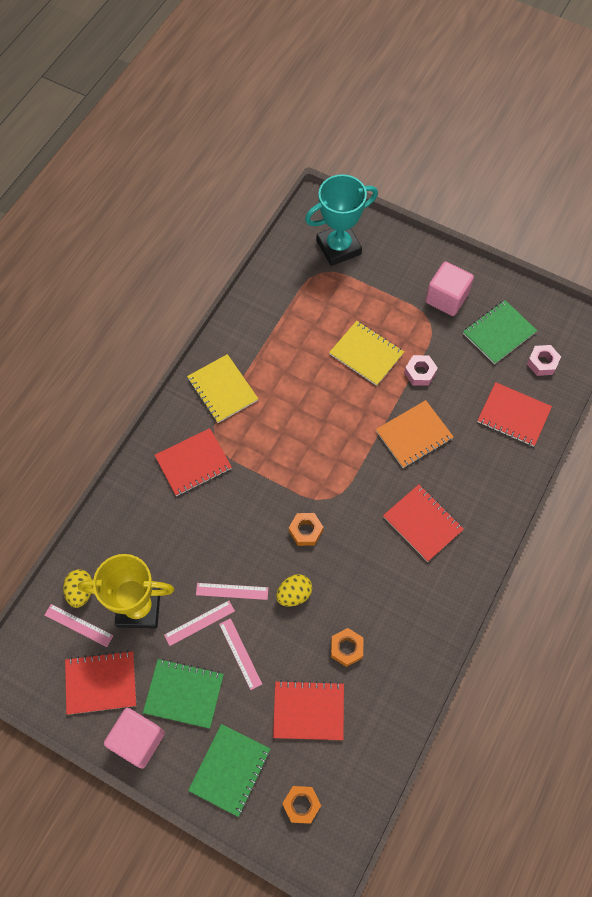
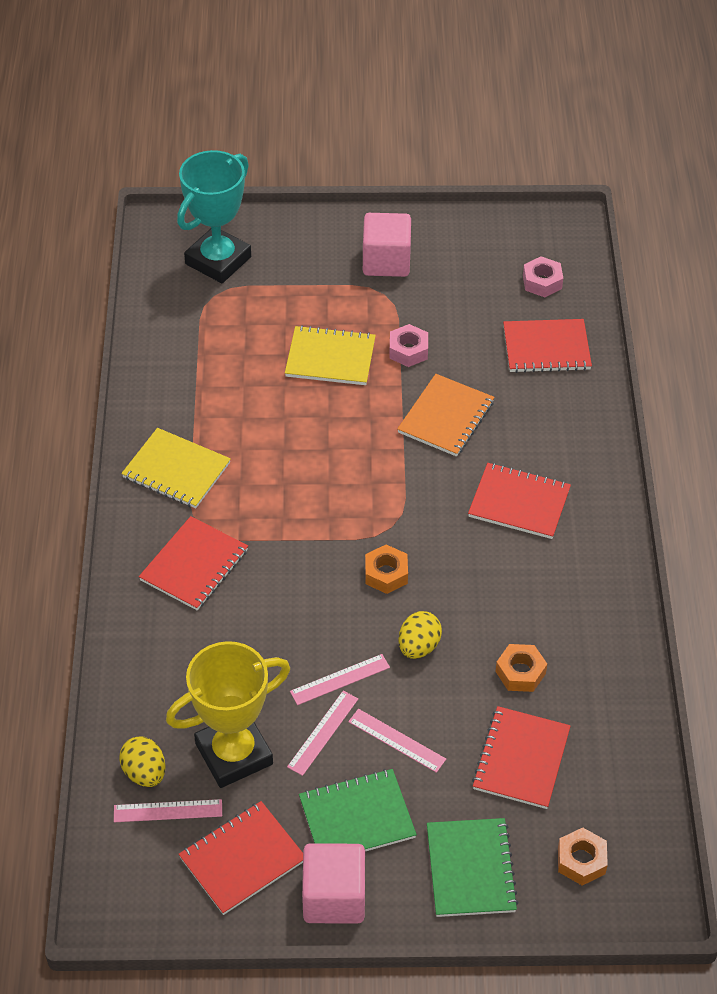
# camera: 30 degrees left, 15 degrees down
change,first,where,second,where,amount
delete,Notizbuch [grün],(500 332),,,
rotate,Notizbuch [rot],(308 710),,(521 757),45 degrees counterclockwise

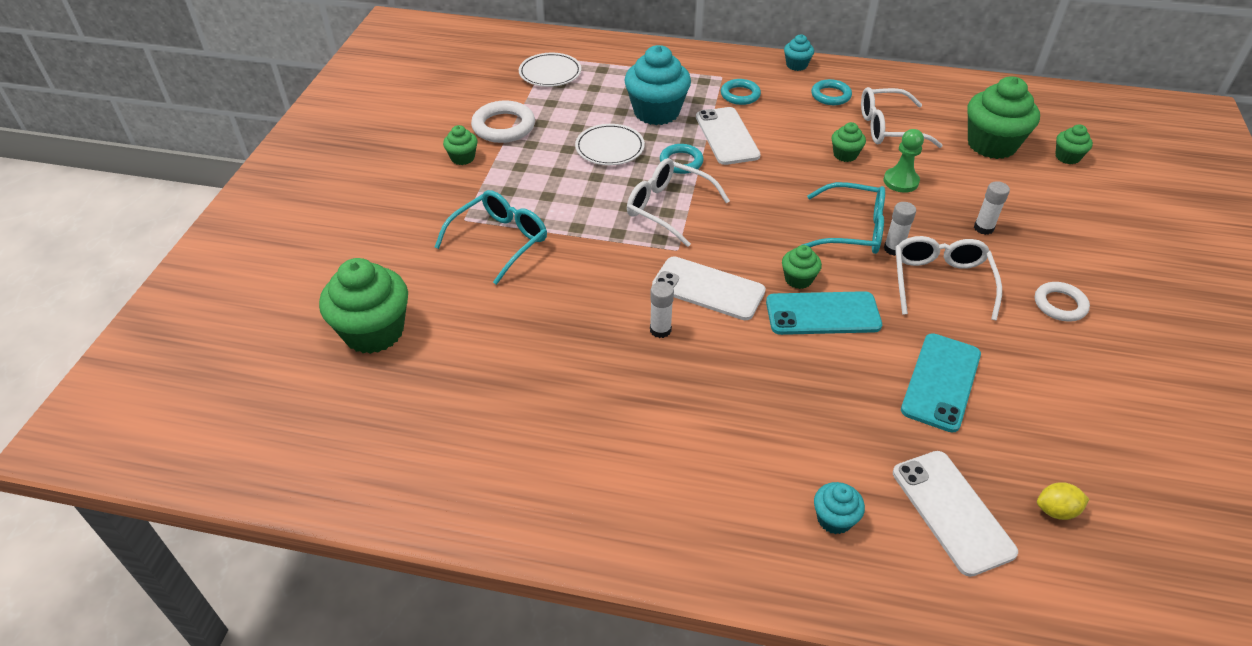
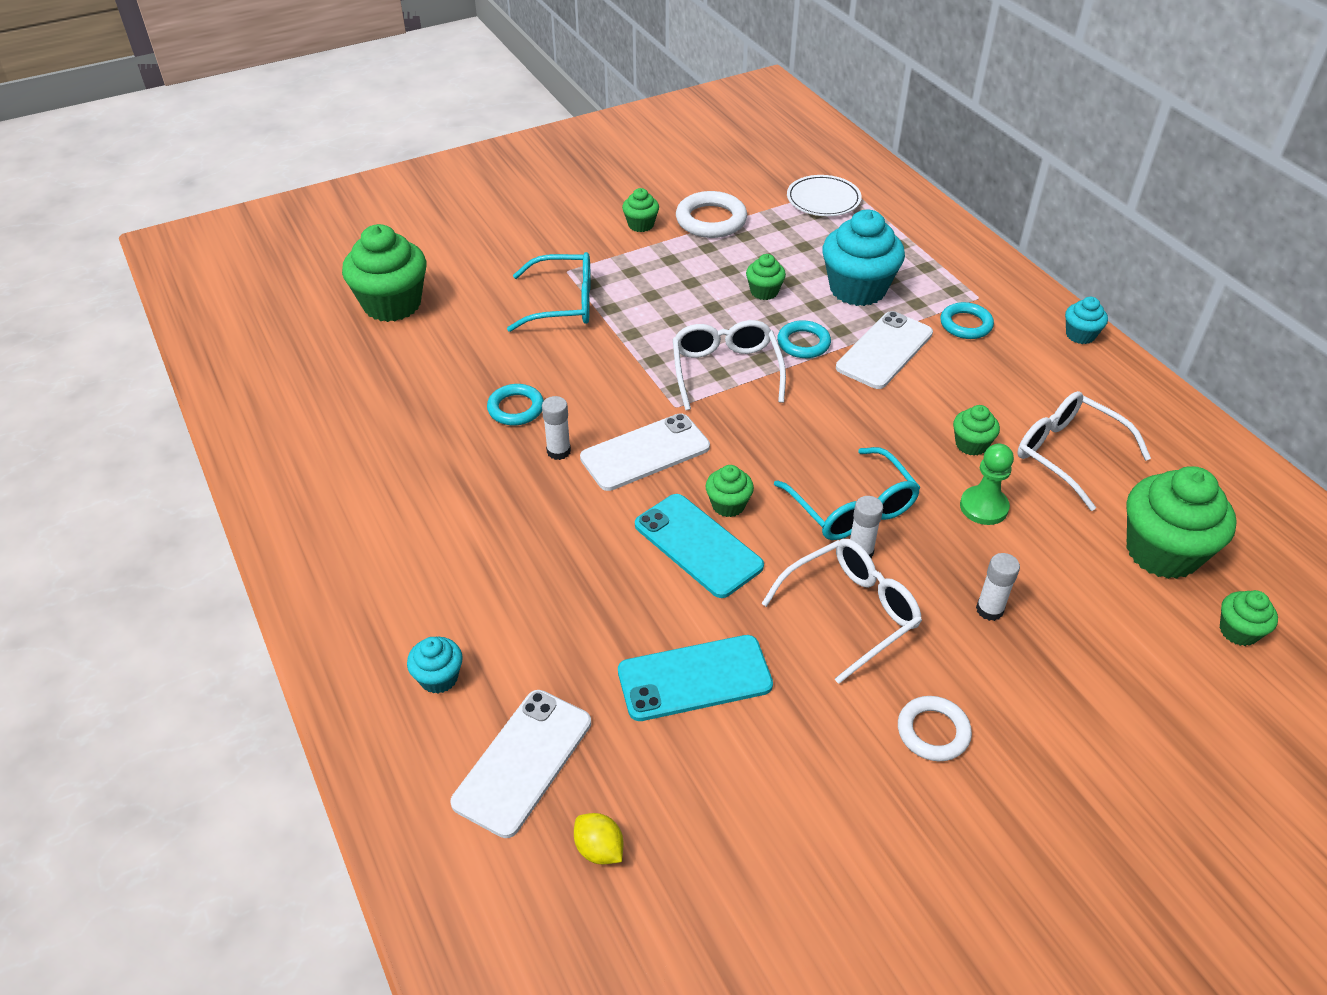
# camera: 50 degrees right, 0 degrees up
change,first,where,second,where,amount
move,Ring [türkis],(831 92),,(515 404),
replace,Teller [weiß],(610 144),Muffin [grün],(766 277),
rotate,Handy [weiß],(709 288),,(645 452),75 degrees clockwise

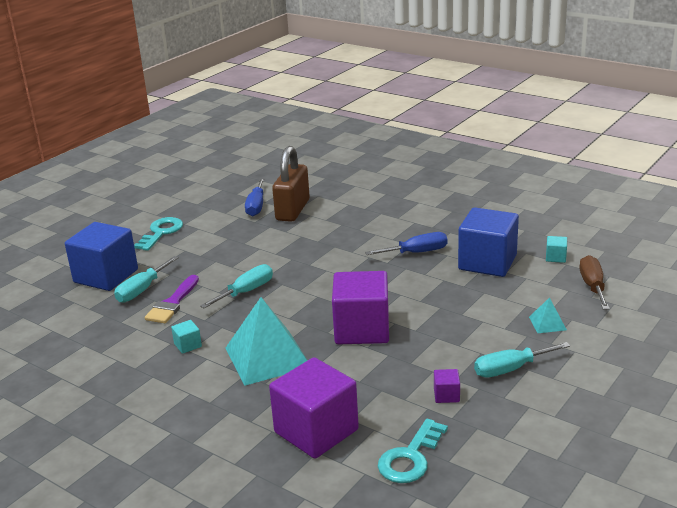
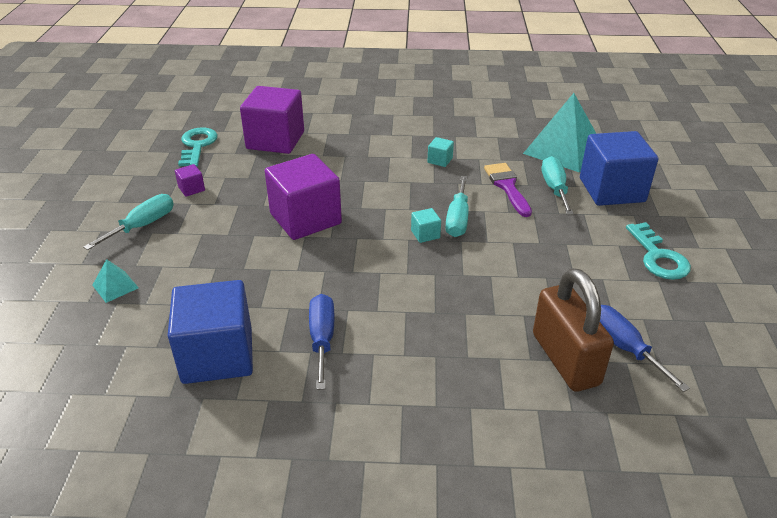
# camera: 145 degrees right, 10 degrees up
change,first,where,second,where,amount
rotate,Schraubenzieher [blau],(406 243),,(321 342),135 degrees clockwise
move,Kubus [türkis],(556 249),,(426 225),
delete,Schraubenzieher [braun],(595 282),,,
move,Pyramide [türkis],(266 341),,(559 132),

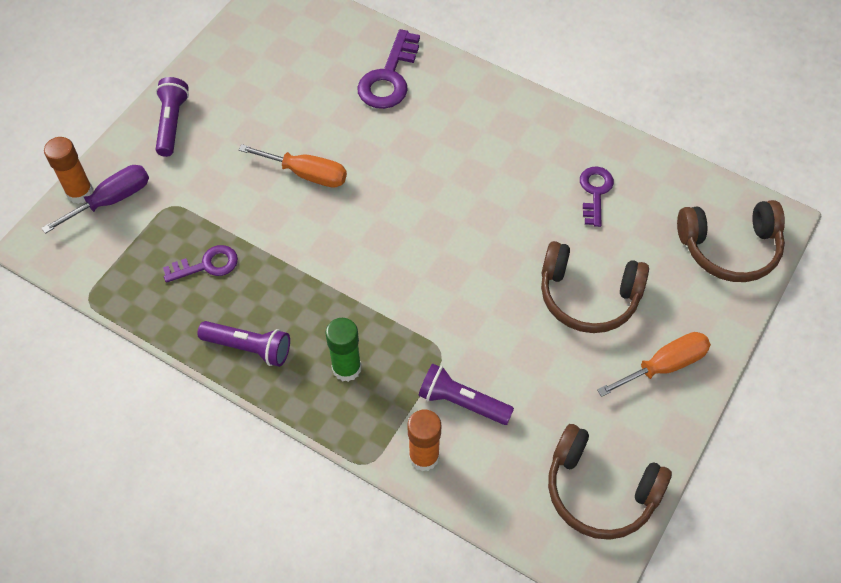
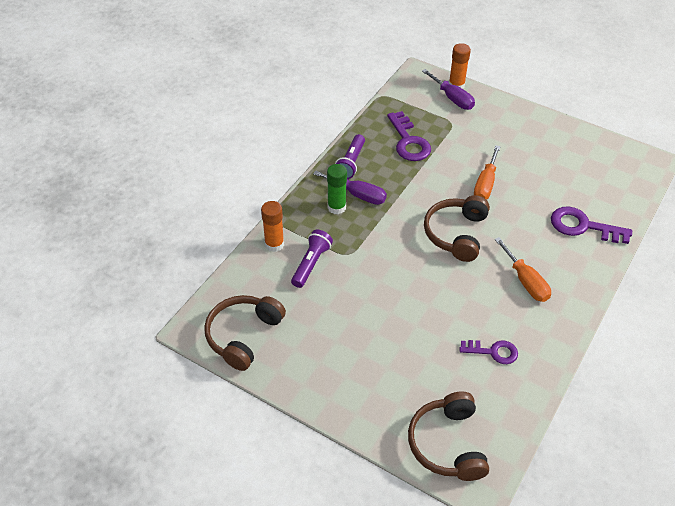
# camera: 90 degrees right, 10 degrees down
change,first,where,second,where,amount
delete,Taschenlampe [lila],(172 117),,,
move,Kopfhörer [braun],(595 287),,(457 228),
resize,Schlüssel [lila],(200 264),,(409 136),x1.55
move,Schraubenzieher [orange],(654 364),,(522 269),
insert,,,Schraubenzieher [lila],(350 187),

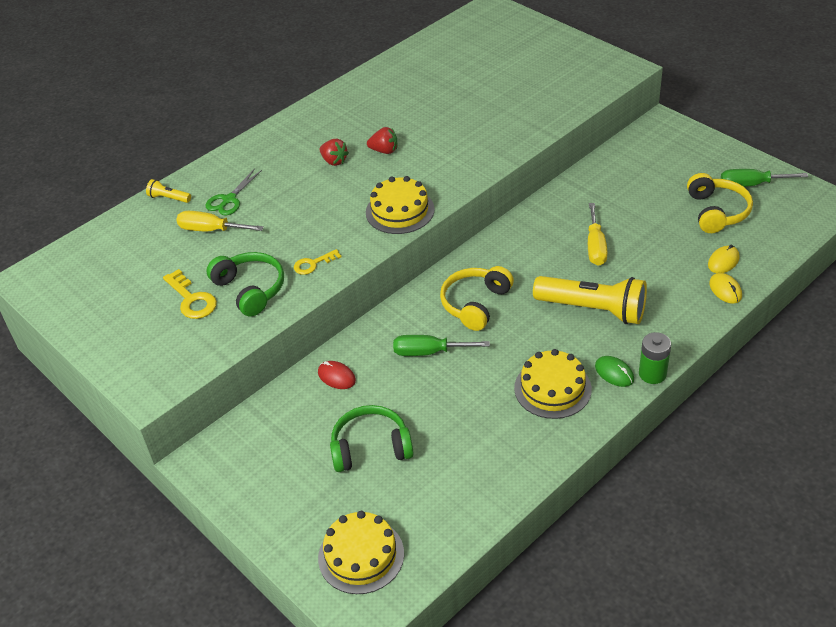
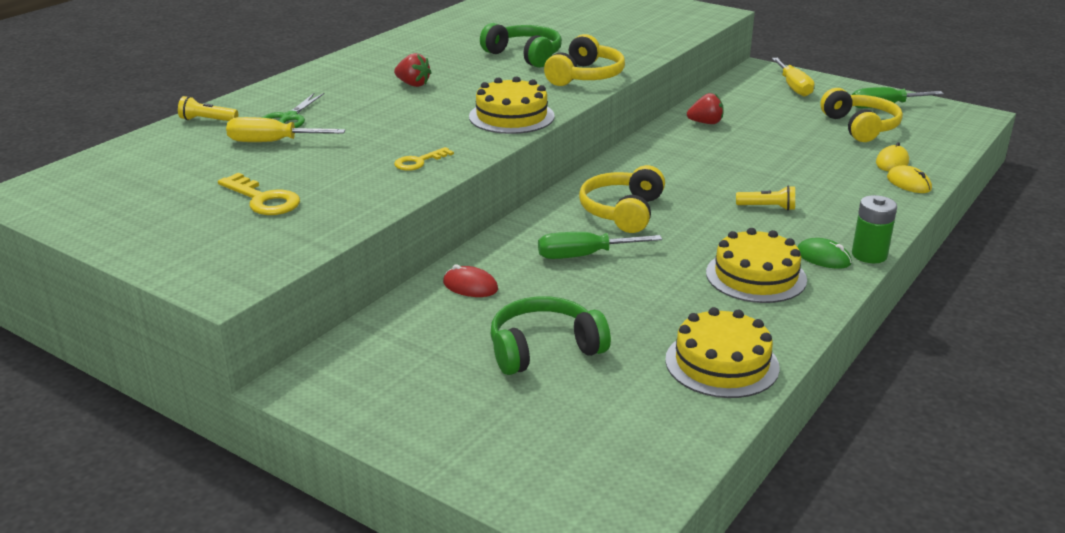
# camera: 15 degrees left, 15 degrees down
change,first,where,second,where,amount
move,Erdbeere [rot],(382 140),,(705 108),
move,Schraubenzieher [gelb],(598 234),,(793 77),
move,Kopfhörer [grün],(245 284),,(521 45),
resize,Taschenlampe [gelb],(590 300),,(765 198),x0.43
move,Kuchen [gelb],(361 552),,(722 352),
insert,,,Kopfhörer [gelb],(584 60),

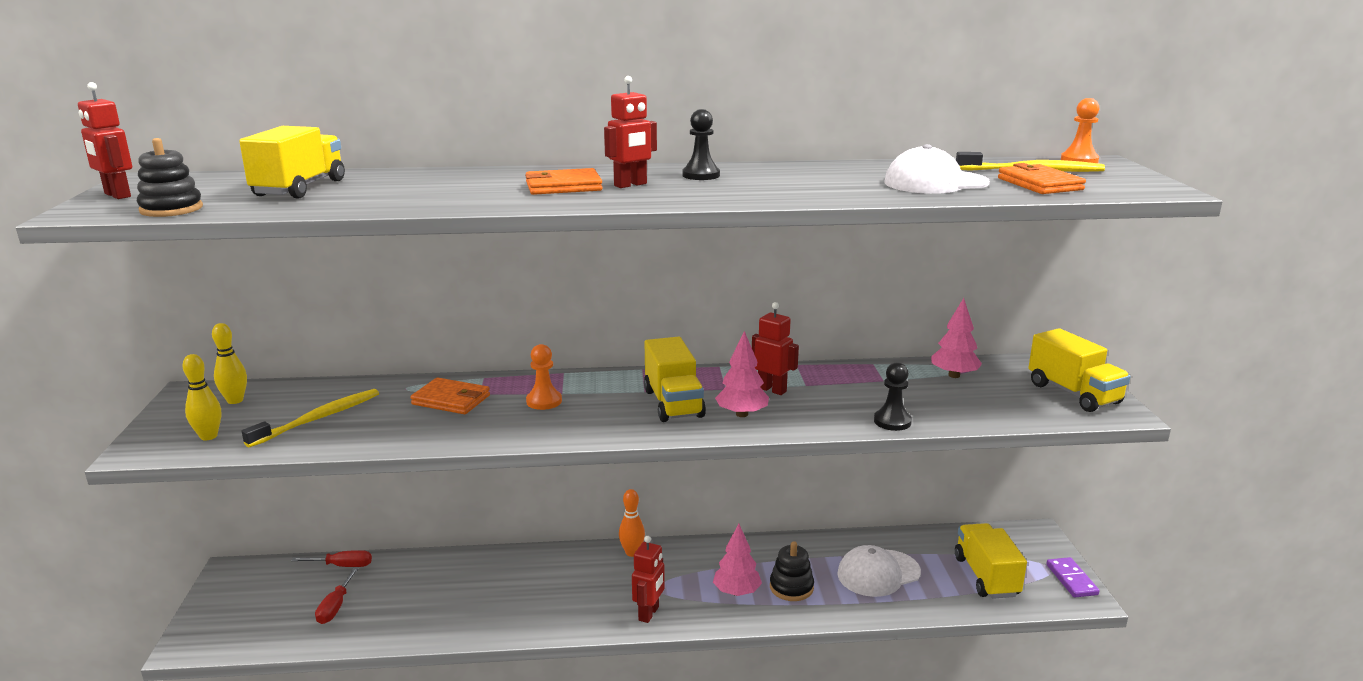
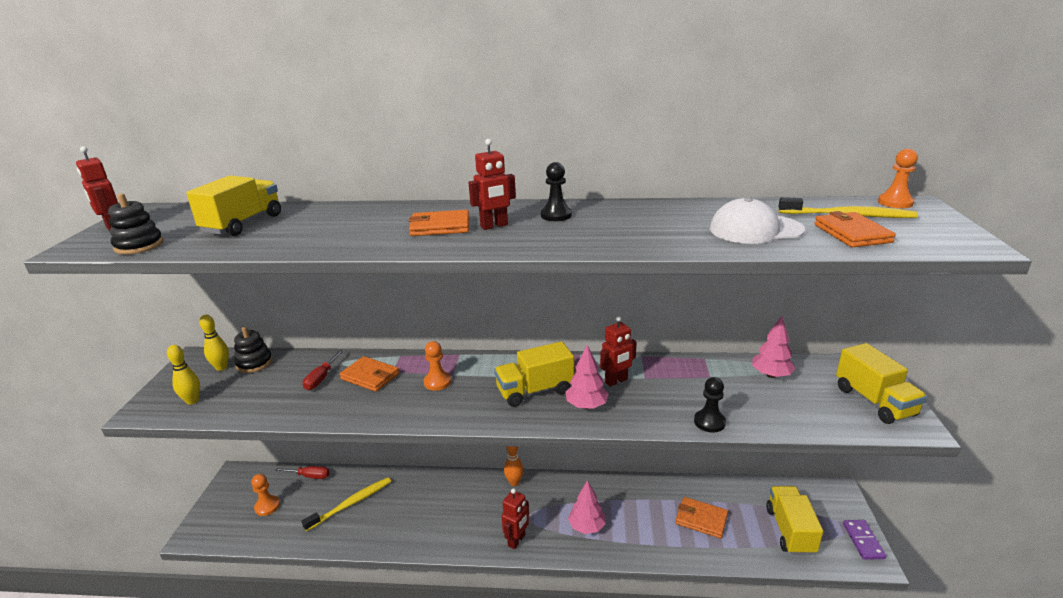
# camera: 10 degrees right, 5 degrees up
change,first,where,second,where,amount
rotate,Roboter [rot],(775 348),,(618 351),105 degrees clockwise
rotate,Lastwagen [gelb],(675 379),,(534 374),75 degrees clockwise
move,Zahnbürste [gelb],(310 418),,(346 504),
move,Stapelspielzeug [schwarz],(792 571),,(253 350),
replace,Kappe [weiß],(879 571),Geldbörse [orange],(702 517),
move,Schraubenzieher [rot],(337 595),,(323 370),
insert,,,Bauer [orange],(265 495),

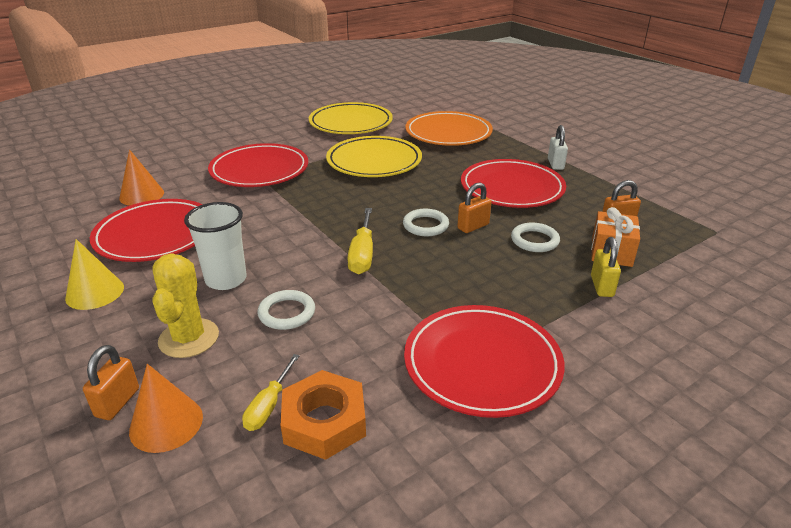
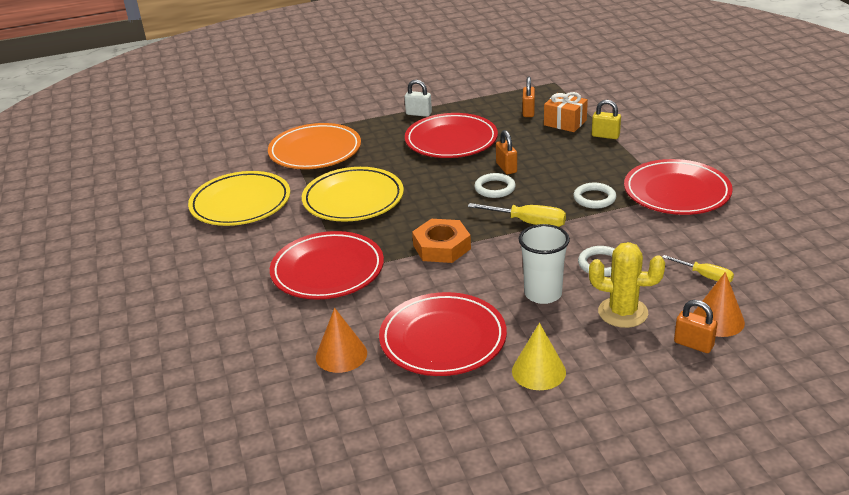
# camera: 70 degrees left, 0 degrees up
change,first,where,second,where,amount
move,Ring [weiß],(535 237),,(594 196),
move,Sechskantmutter [orange],(323 415),,(441 241),

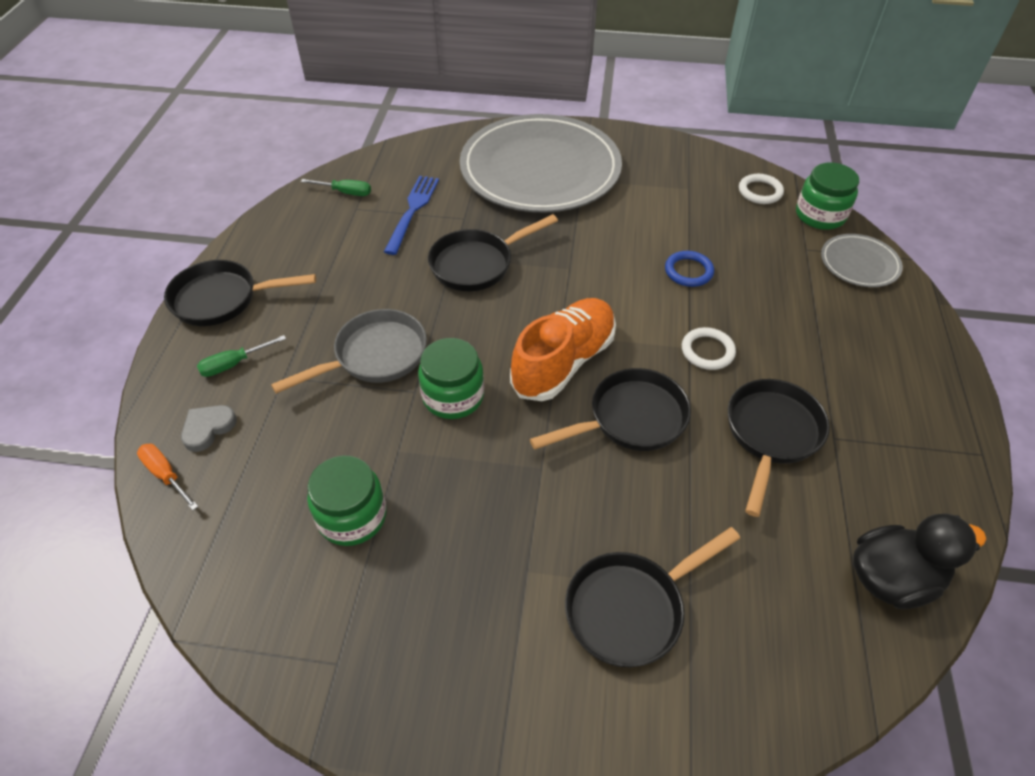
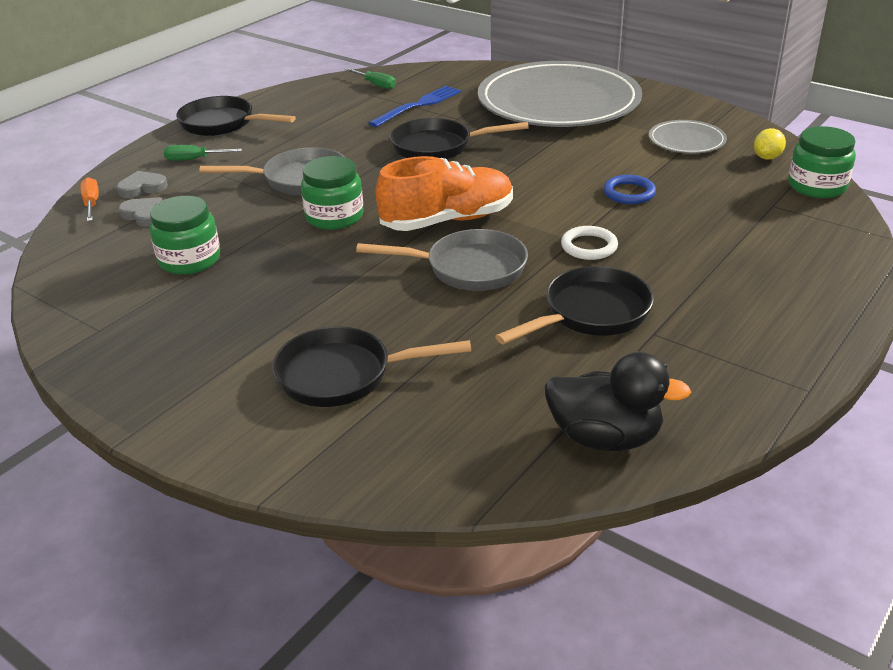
# camera: 30 degrees right, 15 degrees down
change,first,where,second,where,amount
replace,Ring [weiß],(761 189),Zitrone [gelb],(770 144),
move,Teller [grau],(862 260),,(688 136),
recolor,Pfanne [schwarz],(610 409),Pfanne [grau],(442 260),
insert,,,Herz [grau],(140 212),

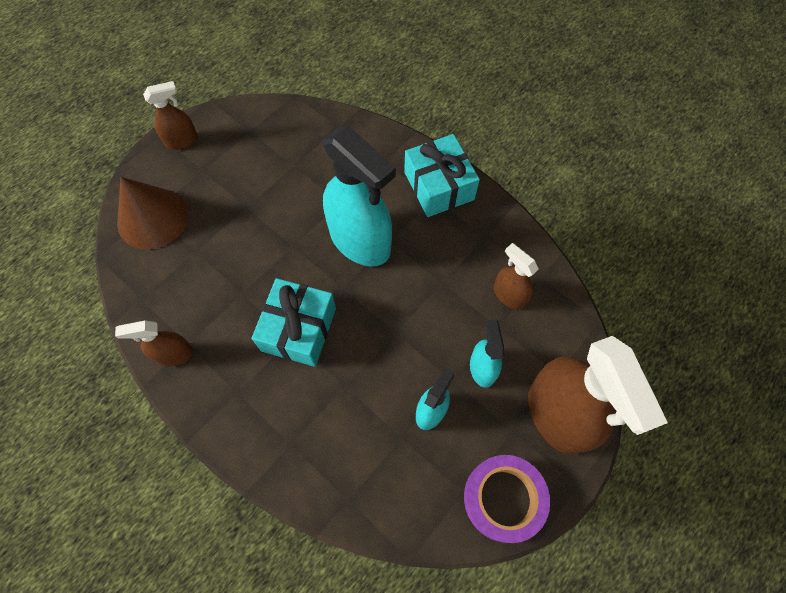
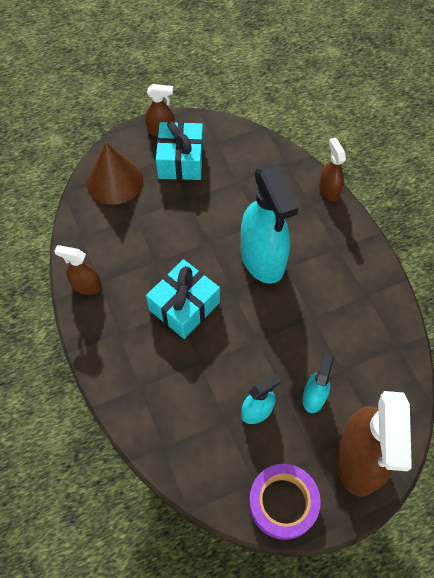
# camera: 25 degrees right, 5 degrees down
change,first,where,second,where,amount
move,Geschenk [türkis],(442 175),,(179 150),
move,Sprühflasche [braun],(516 276),,(332 169),

